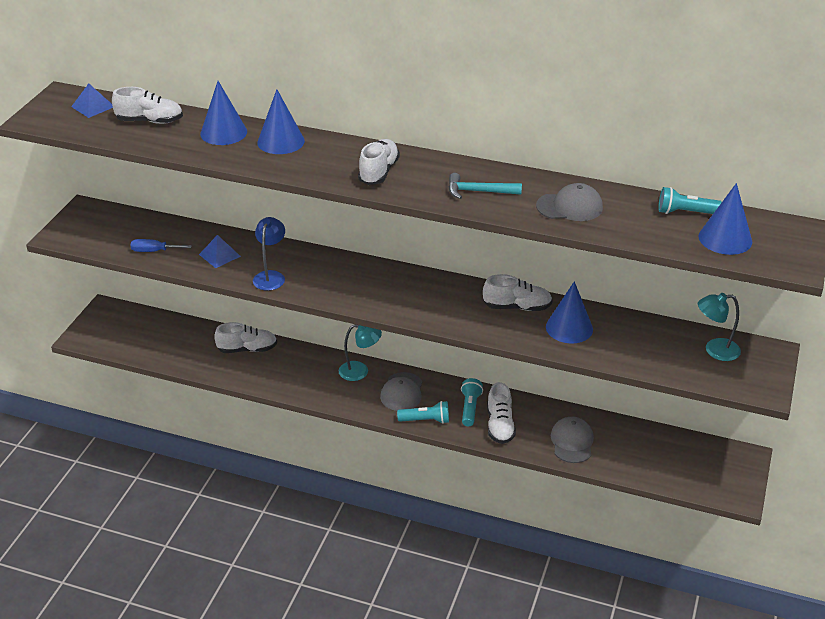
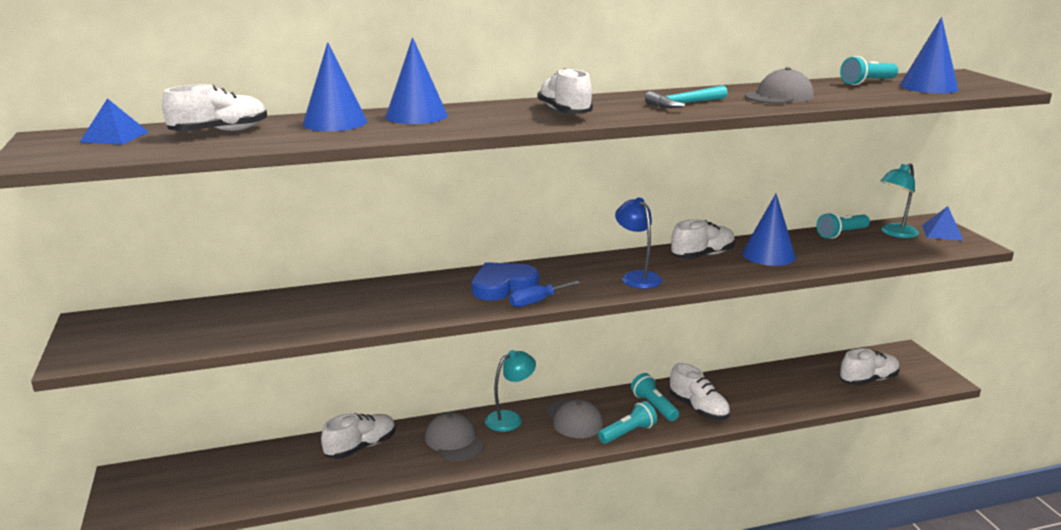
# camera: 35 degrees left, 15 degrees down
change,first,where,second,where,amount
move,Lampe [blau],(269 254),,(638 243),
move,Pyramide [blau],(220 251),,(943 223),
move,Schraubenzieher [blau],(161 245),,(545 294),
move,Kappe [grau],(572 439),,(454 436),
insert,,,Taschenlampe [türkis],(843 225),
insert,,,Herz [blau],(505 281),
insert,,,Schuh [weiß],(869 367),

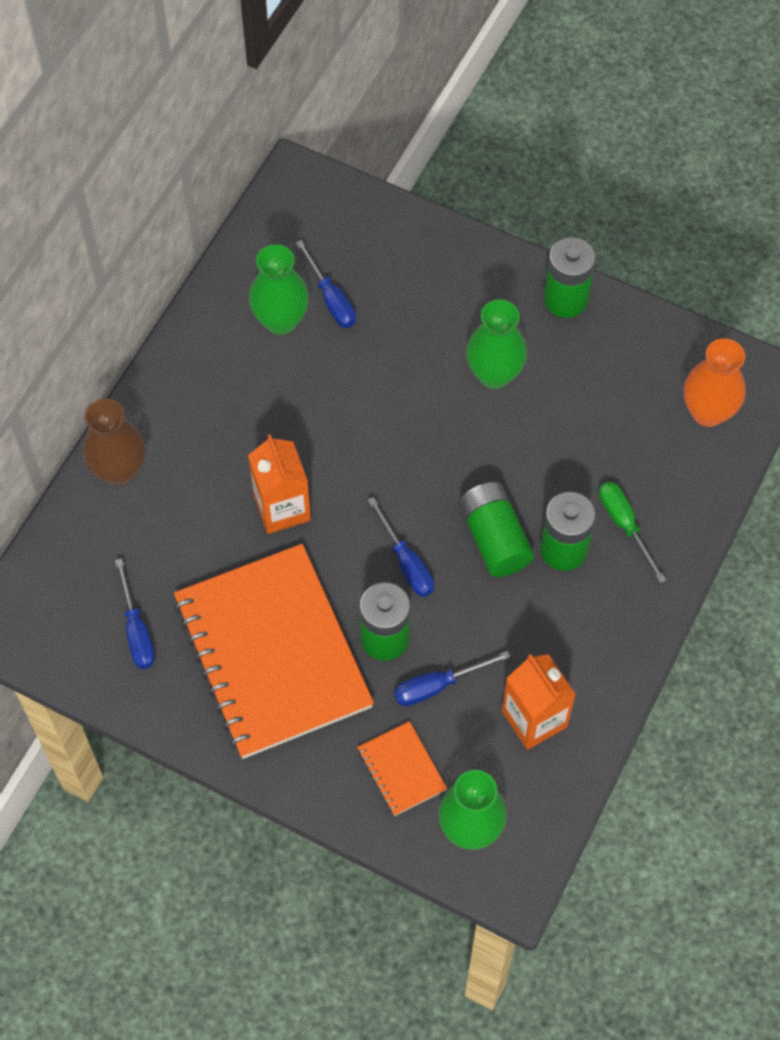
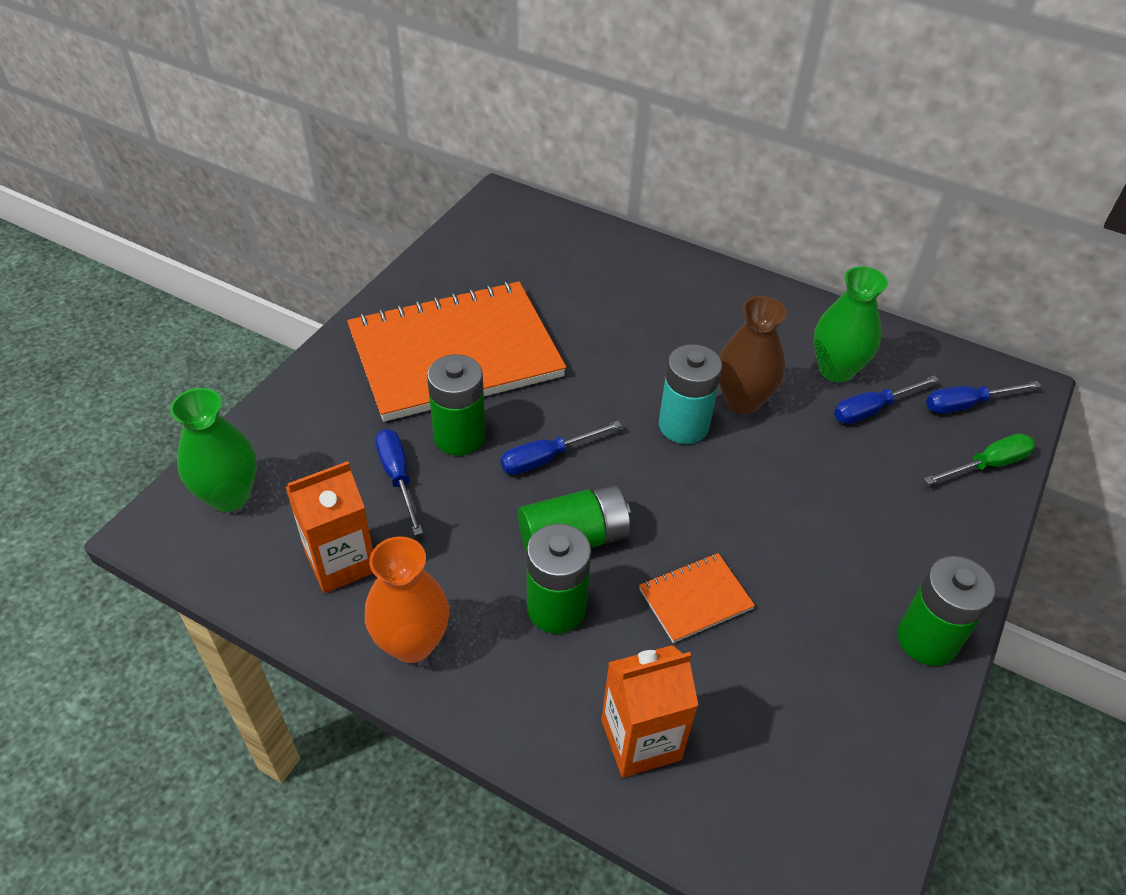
# camera: 90 degrees right, 15 degrees down
change,first,where,second,where,amount
delete,Vase [grün],(496 344),,,
move,Vase [orange],(715 382),,(407 599),
move,Vase [braun],(114 442),,(753 355),
move,Getränkekarton [orange],(279 484),,(650 711),
move,Schraubenzieher [grün],(632 532),,(979 459),
move,Schraubenzieher [blau],(135 613),,(983 397),
move,Notizbuch [orange],(402 768),,(697 598),
insert,,,Batterie [türkis],(690 394),

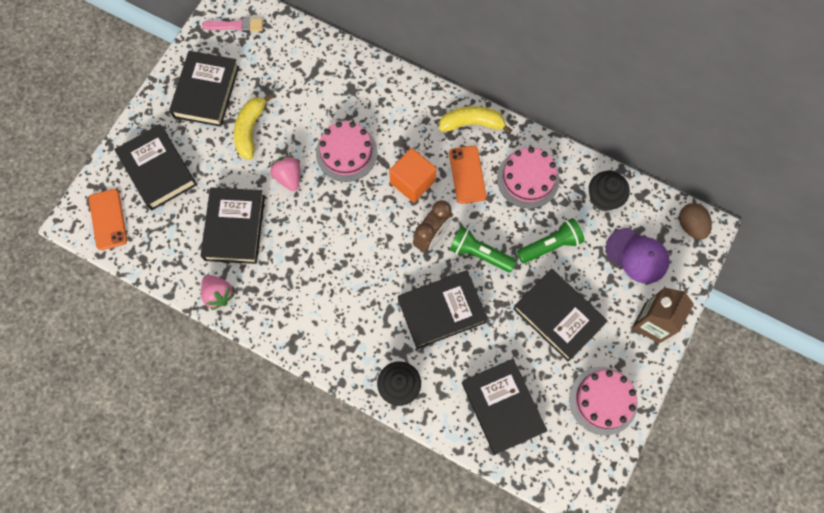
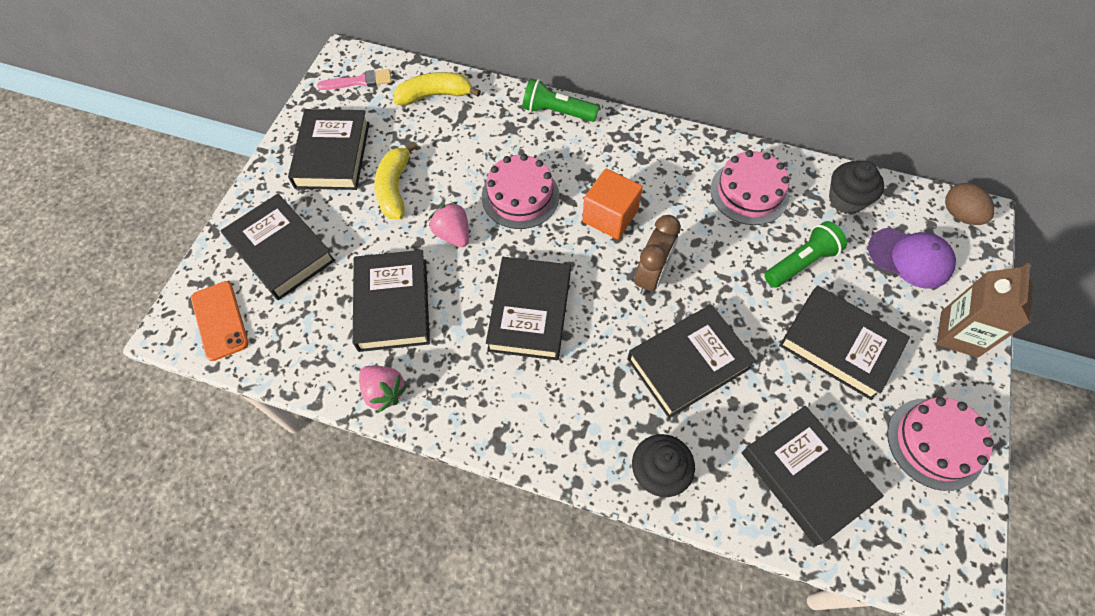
# camera: 10 degrees left, 10 degrees down
change,first,where,second,where,amount
move,Banane [gelb],(475 120),,(437 88),
delete,Handy [orange],(467 175),,,
move,Taschenlampe [grün],(482 249),,(560 100),
insert,,,Buch [schwarz],(528 308),

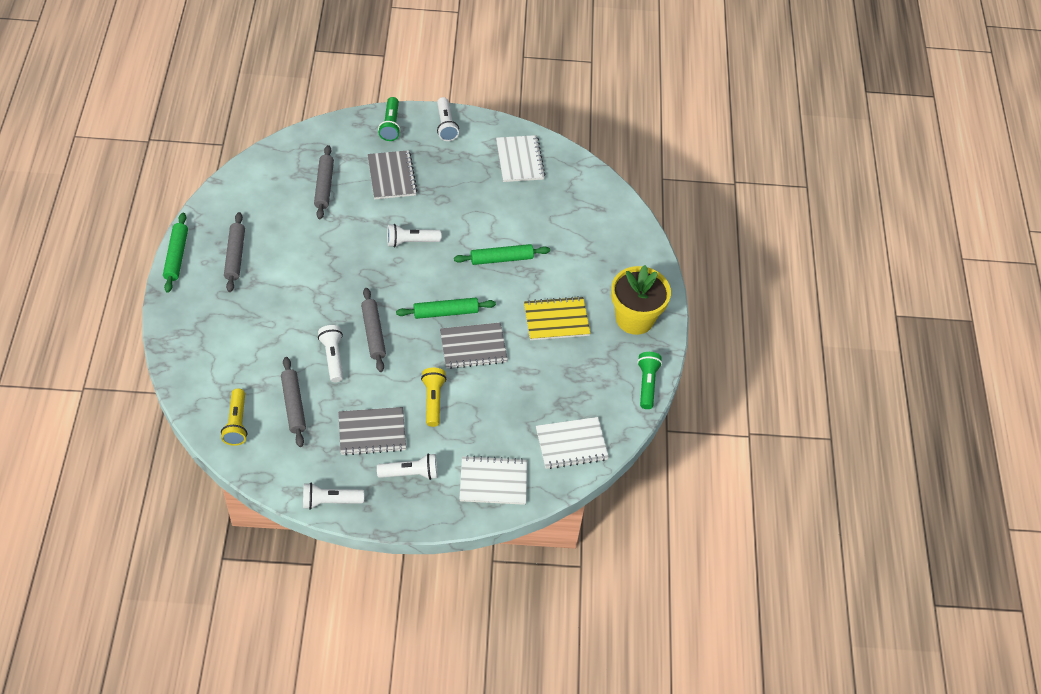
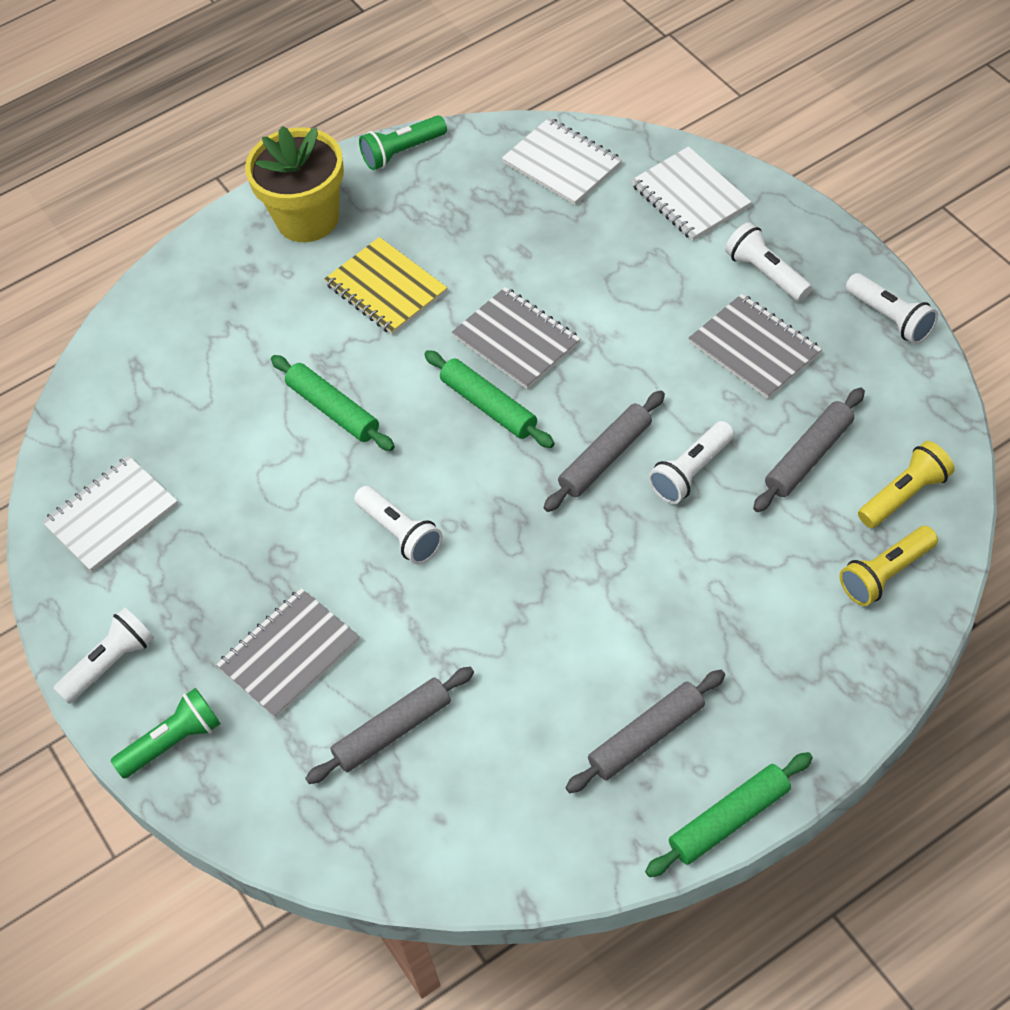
# camera: 115 degrees left, 0 degrees up
change,first,where,second,where,amount
move,Taschenlampe [gelb],(433 397),,(888 566),

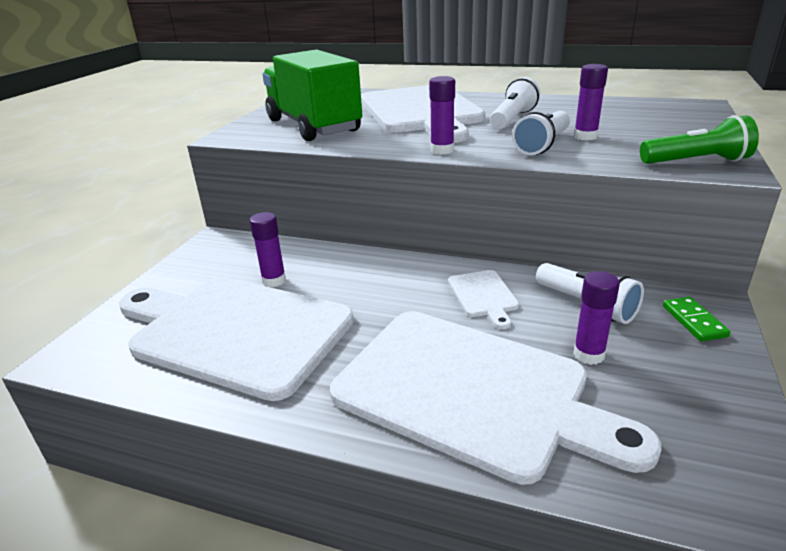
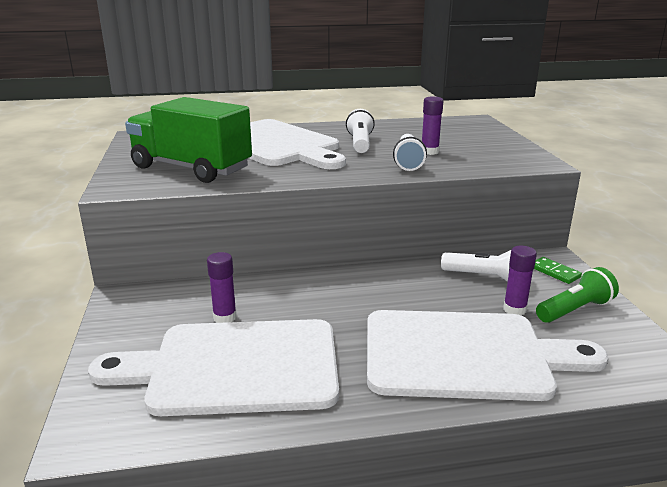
# camera: 30 degrees left, 5 degrees down
change,first,where,second,where,amount
delete,Klebestift [lila],(442 115),,,
move,Taschenlampe [grün],(699 139),,(577 295),
delete,Schneidebrett [weiß],(483 299),,,

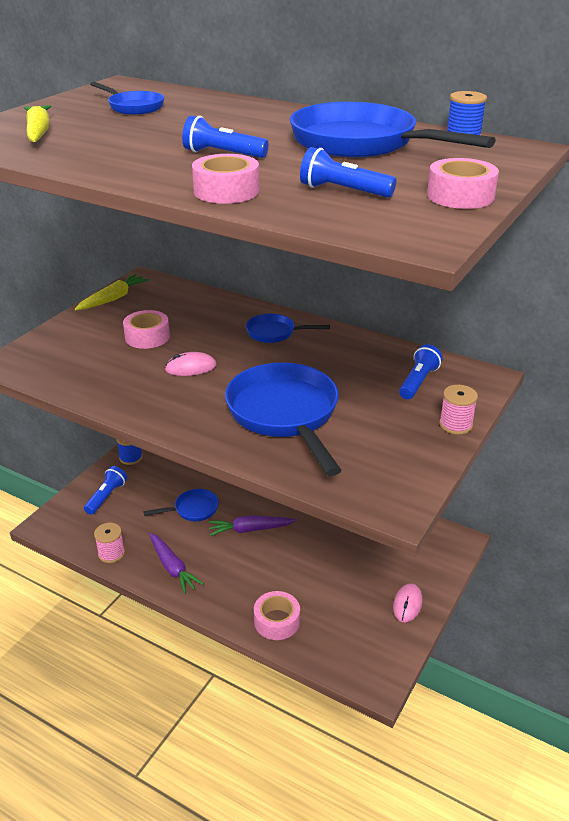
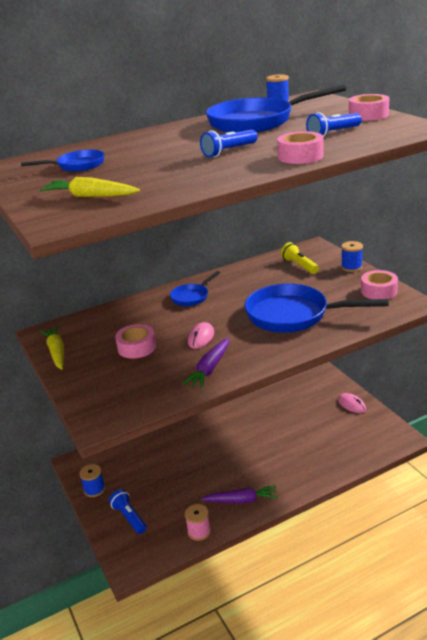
# camera: 55 degrees left, 5 degrees down
change,first,where,second,where,amount
recolor,Taschenlampe [blau],(420 371),Taschenlampe [gelb],(300 258),
recolor,Garnrolle [rosa],(458 410),Garnrolle [blau],(352 256),
delete,Pfanne [blau],(181 505),,,
move,Karotte [lila],(252 525),,(205 363),
move,Klebeband [rosa],(277 615),,(379 284),

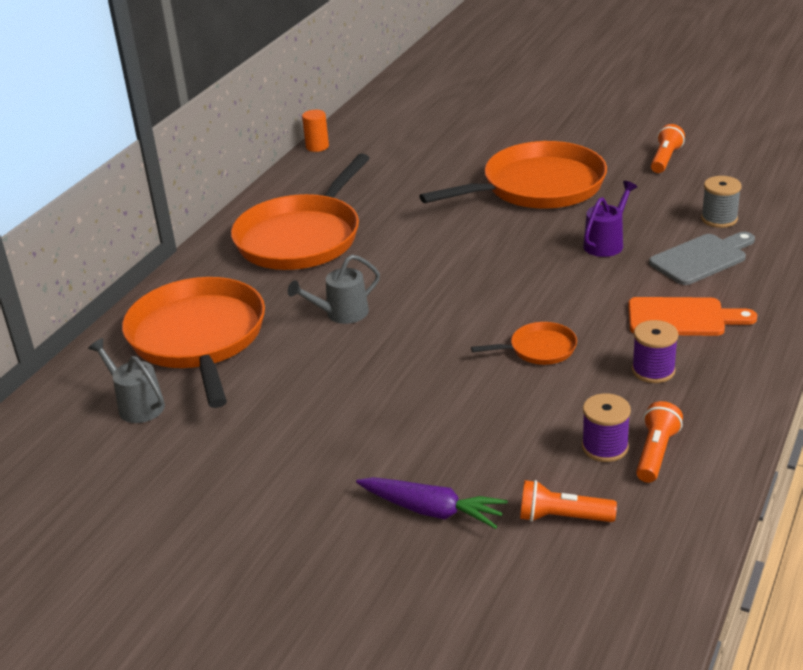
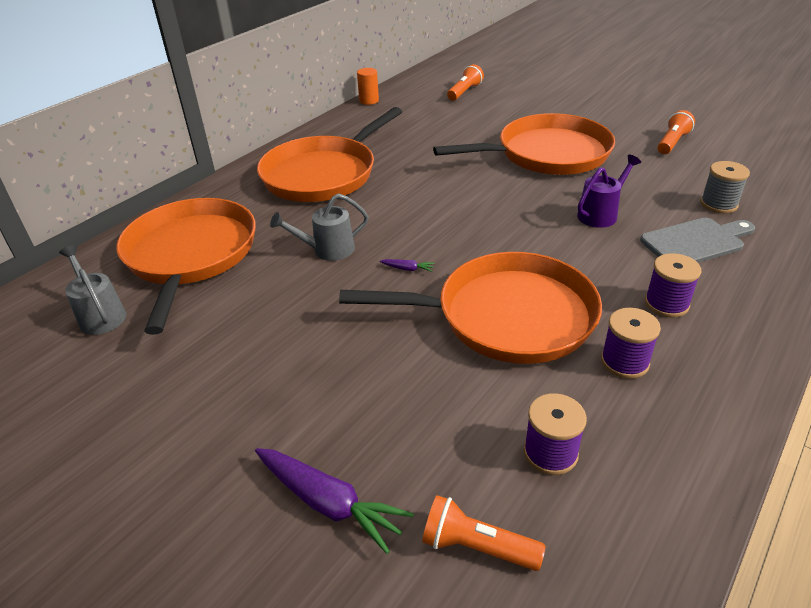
# camera: 10 degrees right, 5 degrees up
change,first,where,second,where,amount
replace,Schneidebrett [orange],(692 316),Garnrolle [lila],(673 285),
resize,Pfanne [orange],(524 343),,(470 308),x2.28
move,Taschenlampe [orange],(659 442),,(465 82),
insert,,,Karotte [lila],(407 265),

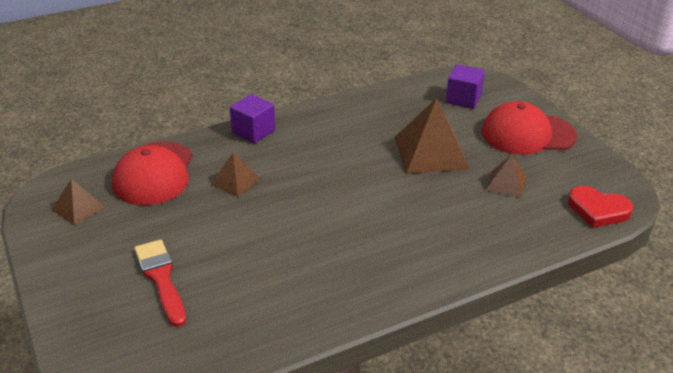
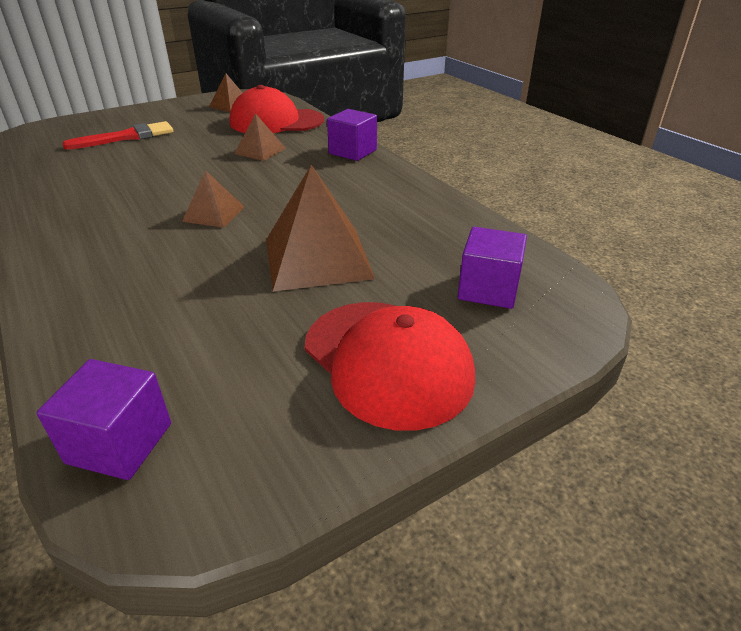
# camera: 85 degrees right, 0 degrees up
change,first,where,second,where,amount
rotate,Kappe [rot],(529 128),,(390 366),150 degrees clockwise
move,Pyramide [braun],(506 176),,(213 199),
replace,Herz [rot],(600 207),Kubus [lila],(104 419),

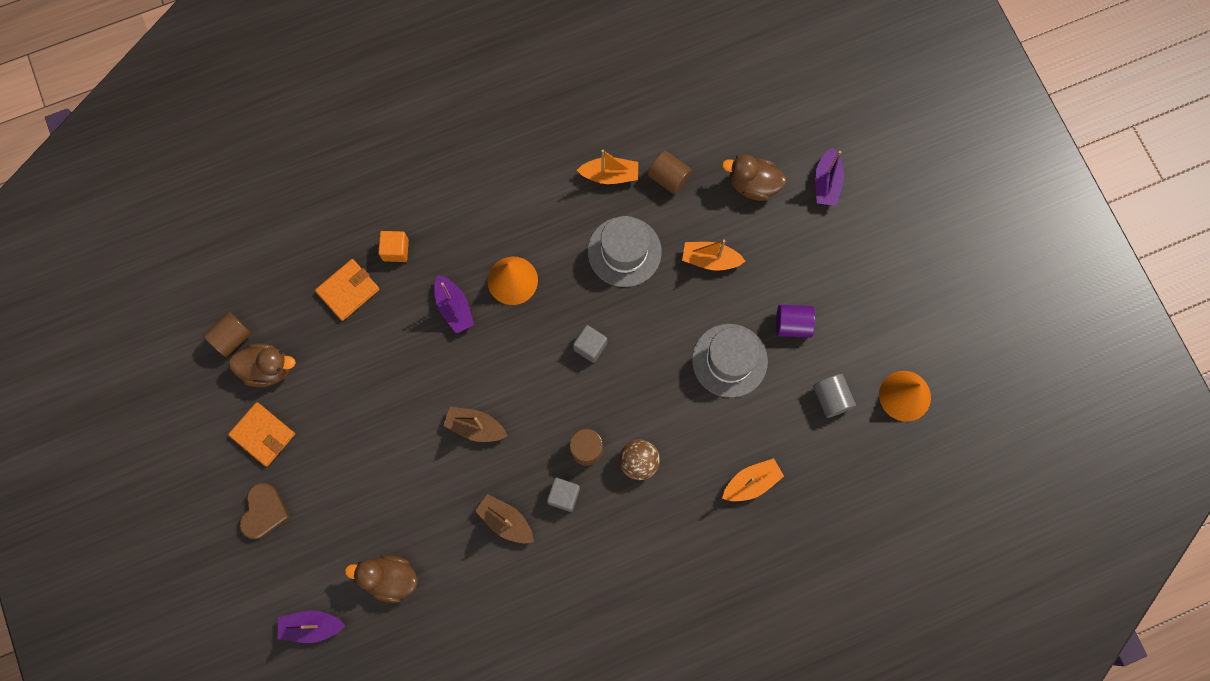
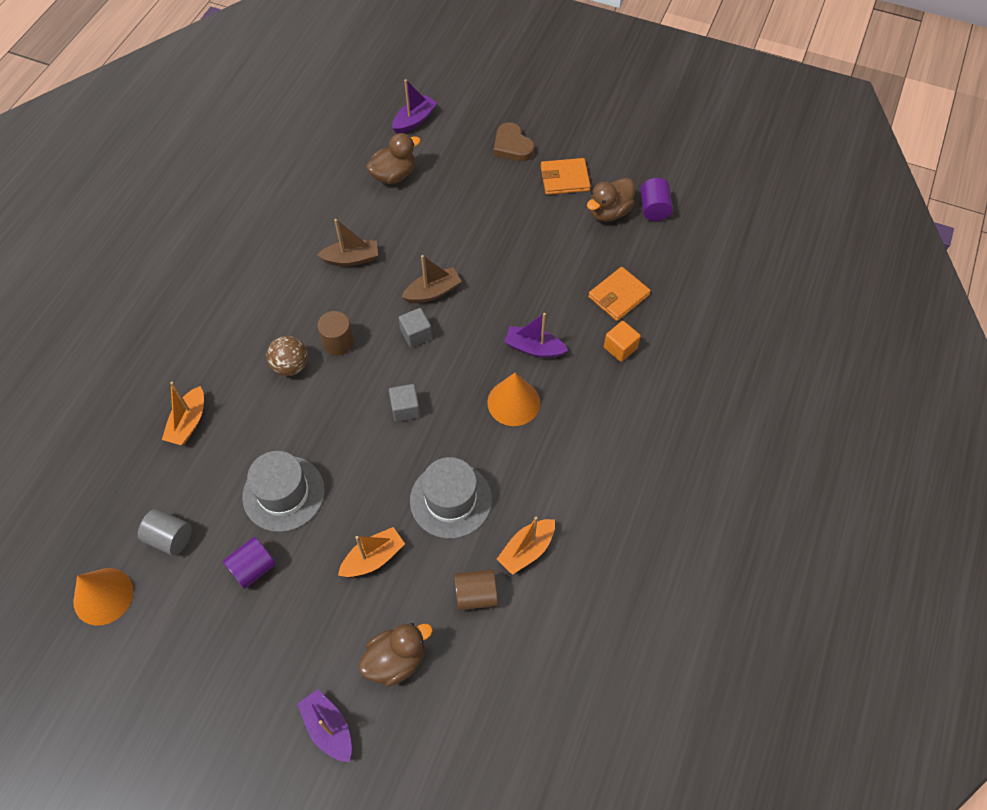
# camera: 135 degrees right, 15 degrees down
change,first,where,second,where,amount
rotate,Geldbörse [orange],(347 290),,(619 294),45 degrees clockwise
recolor,Vollzylinder [braun],(227 334),Vollzylinder [lila],(656 199),
move,Kubus [grau],(563 495),,(415 327),

